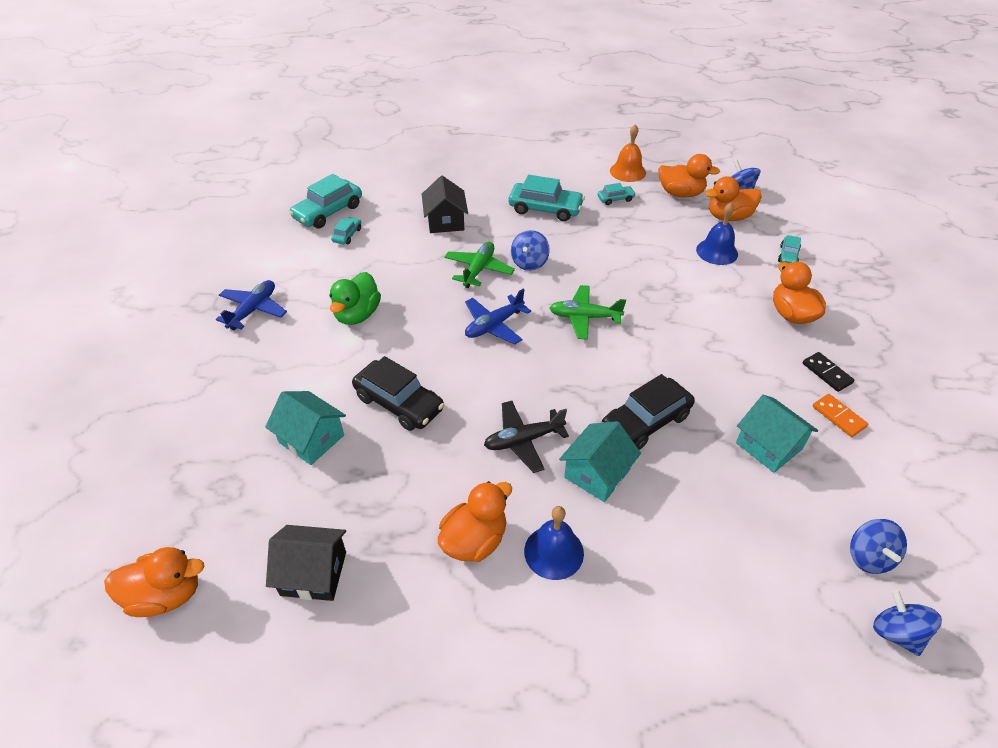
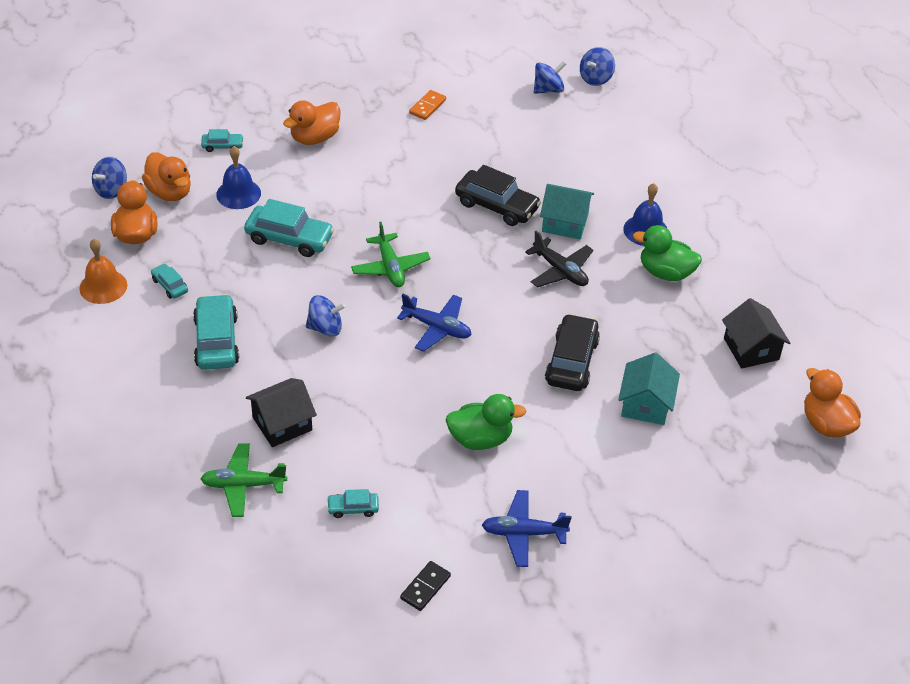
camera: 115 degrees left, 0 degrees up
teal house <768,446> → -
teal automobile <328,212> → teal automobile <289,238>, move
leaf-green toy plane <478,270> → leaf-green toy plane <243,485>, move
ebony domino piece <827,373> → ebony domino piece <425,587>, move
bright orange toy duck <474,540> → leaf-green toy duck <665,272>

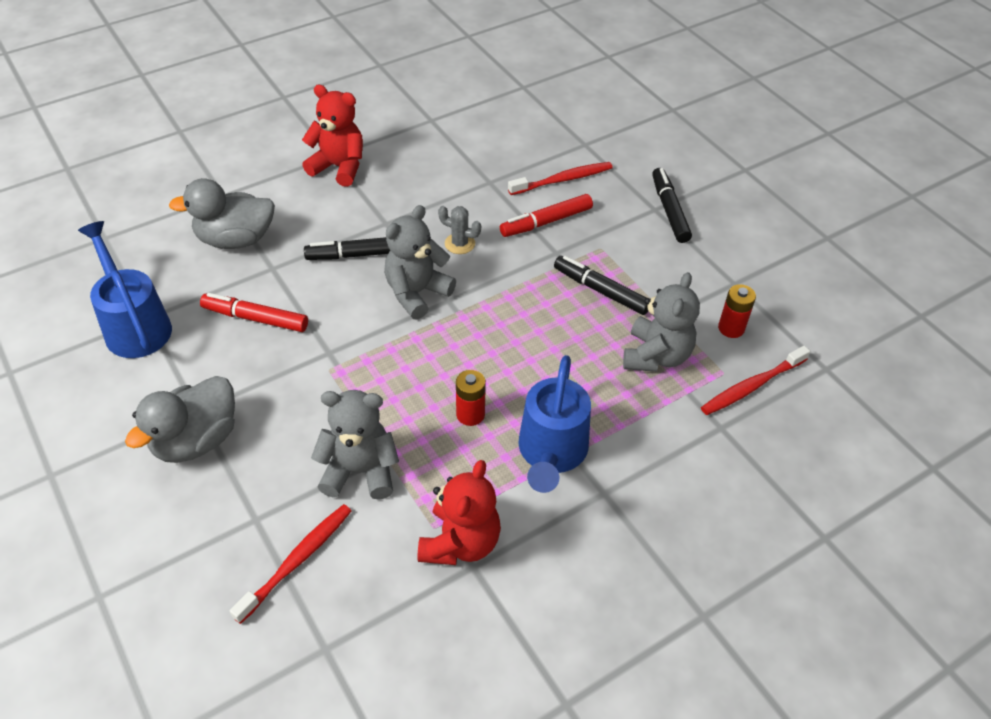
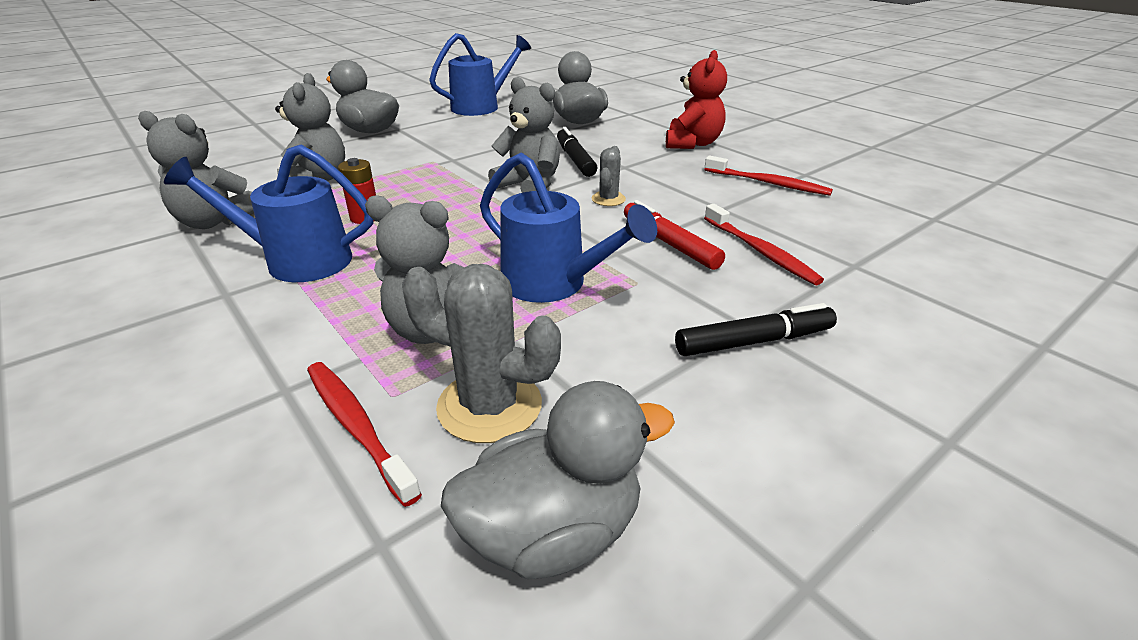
camera: 85 degrees right, 15 degrees down
red marker <255,318> → -
- → gray toy duck <553,532>
red dental brush <297,561> → red dental brush <767,183>, move
ebony marker <601,291> → royal blue sprinkling can <553,284>
red battery <731,328> → gray saguaro cactus <489,406>
red teddy bear <460,542> → gray teddy bear <214,222>

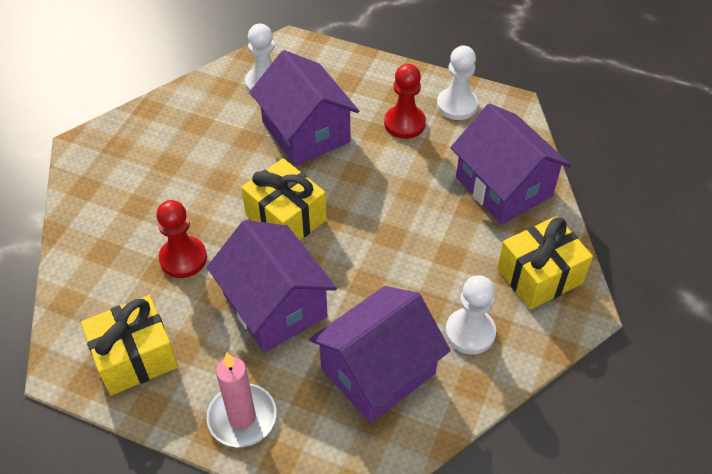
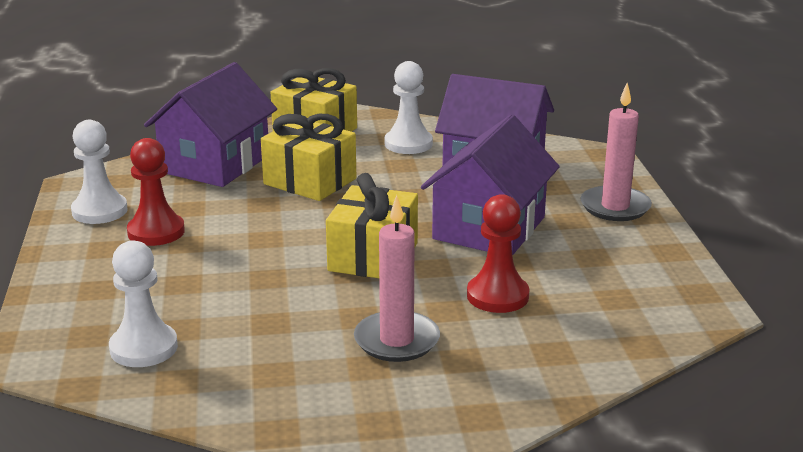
camera: 120 degrees left, 25 degrees down
violet house <306,132> → -
- → rose-pink candle <396,340>
bright yellow wrapped gift <135,357> → bright yellow wrapped gift <310,181>, move

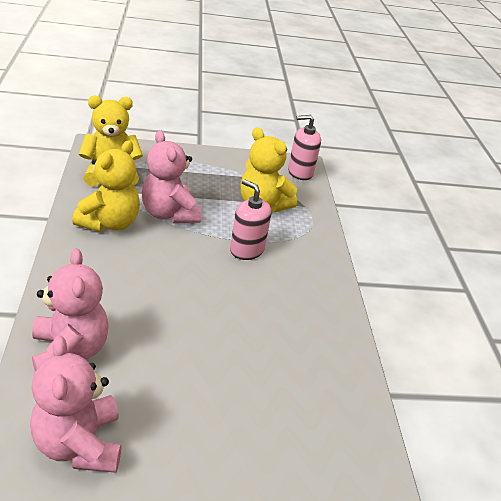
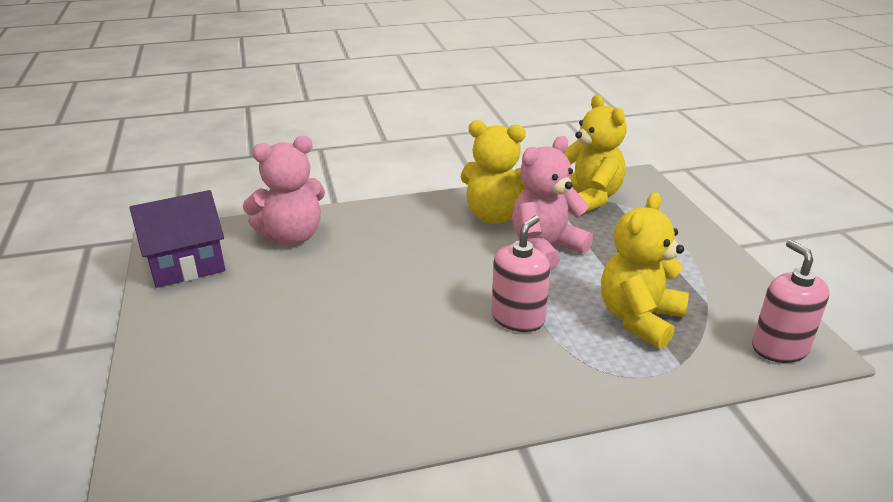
camera: 85 degrees right, 5 degrees down
rose-pink teddy bear <79,444> → violet house <186,264>

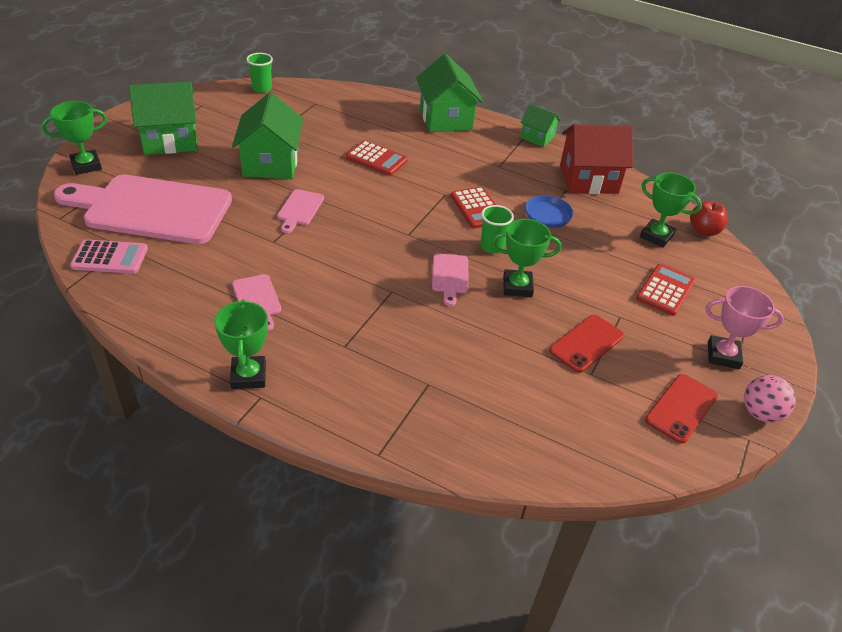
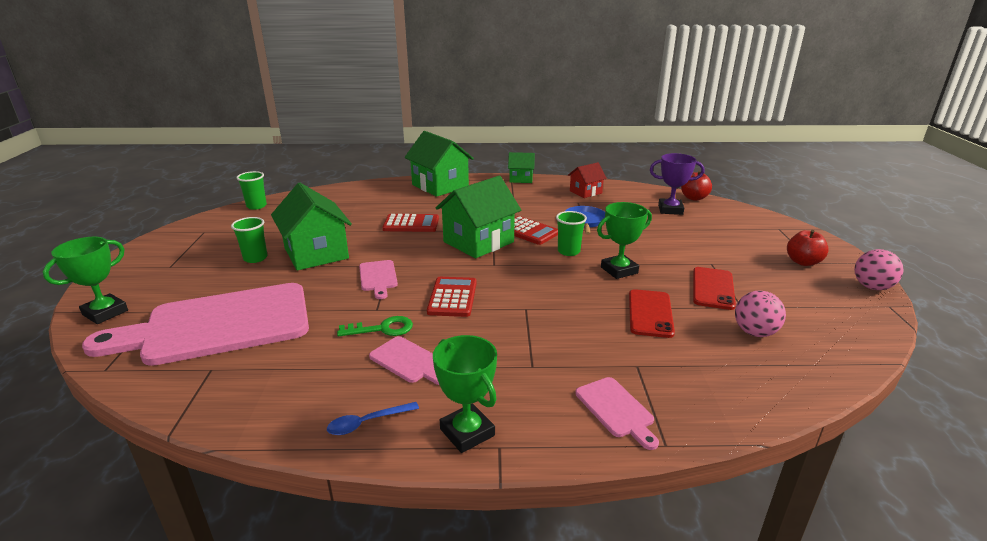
camera: 25 degrees left, 15 degrees down
rose-pink pocket calculator <110,258> → -
- → leaf-green beaker <255,258>
- → royal blue spoon <367,423>
- → leaf-green latchkey <382,329>
- → rose-pink sphere <754,332>
leaf-green house <170,140> → leaf-green house <478,242>, move
rose-pink bread board <450,276> → rose-pink bread board <616,410>, move
red pocket calculator <665,290> → red pocket calculator <452,297>, move
red mobile phone <681,408> → red mobile phone <650,313>, move
rose-pink award cup <723,355> → red toy apple <803,262>
leaf-green award cup <656,236> → violet award cup <670,210>
red house <588,179> → red house <585,192>, x0.55

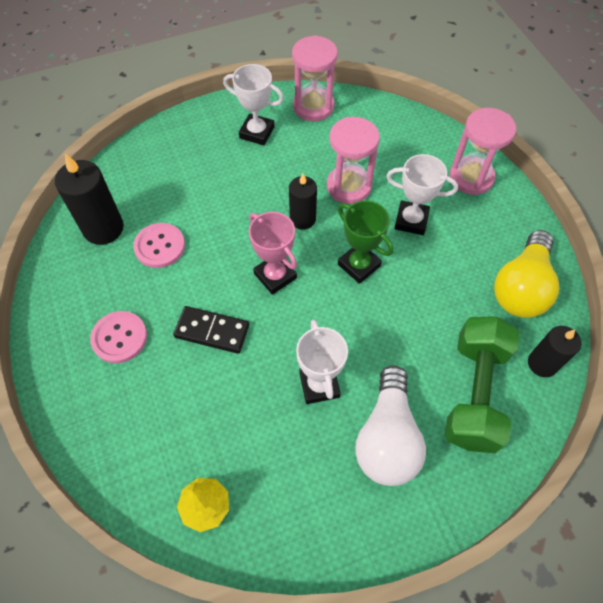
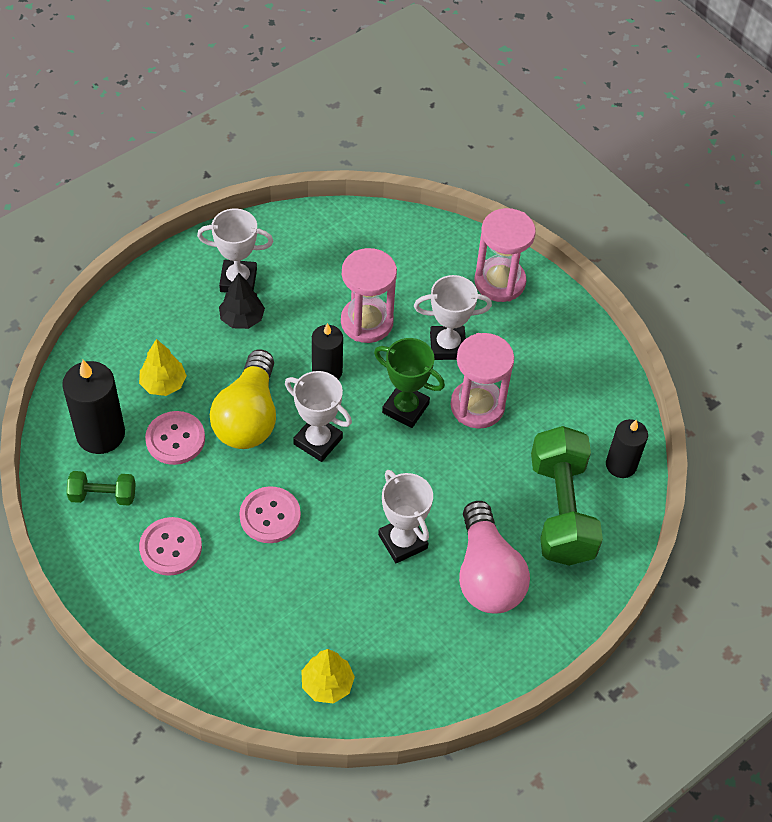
camera: 20 degrees left, 5 degrees down
- → leaf-green free weight <103,495>
- → bright yellow fir tree <163,384>
- → ebony fir tree <242,318>
rose-pink hourglass <313,106> → rose-pink hourglass <477,406>, move
bright yellow light bulb <521,287> → bright yellow light bulb <248,416>, move
ebony domino piece <212,331> → rose-pink shirt button <270,516>
rose-pink award cup <275,276> → white award cup <318,441>
white light bulb <387,437> → rose-pink light bulb <487,574>

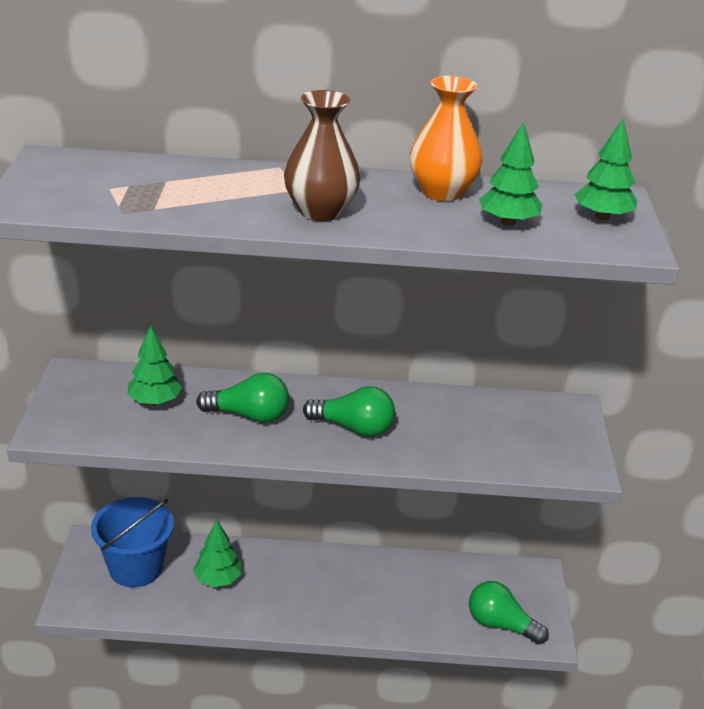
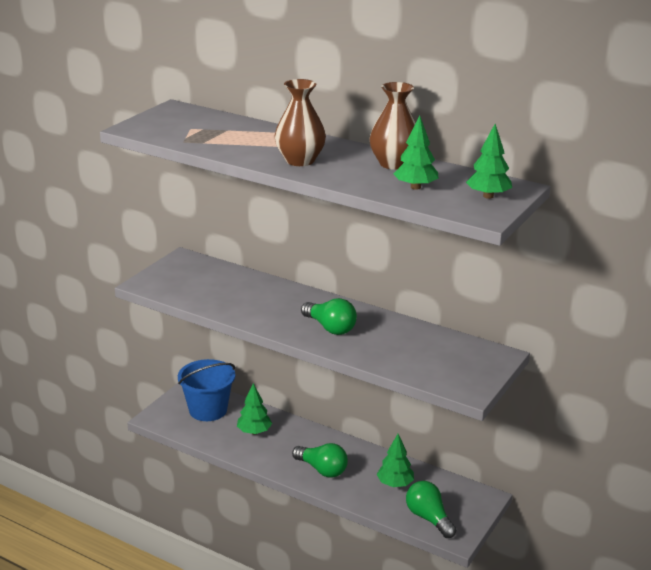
camera: 30 degrees right, 5 degrees down
leaf-green fir tree <155,401> → leaf-green fir tree <395,484>, move
leaf-green light bulb <249,415> → leaf-green light bulb <322,469>, move
bright orange tall vase <442,192> → brown tall vase <394,164>

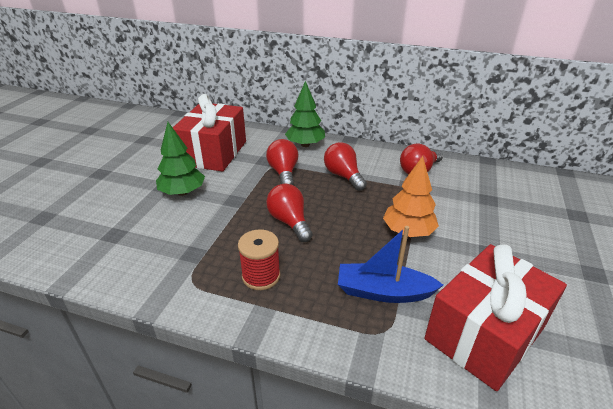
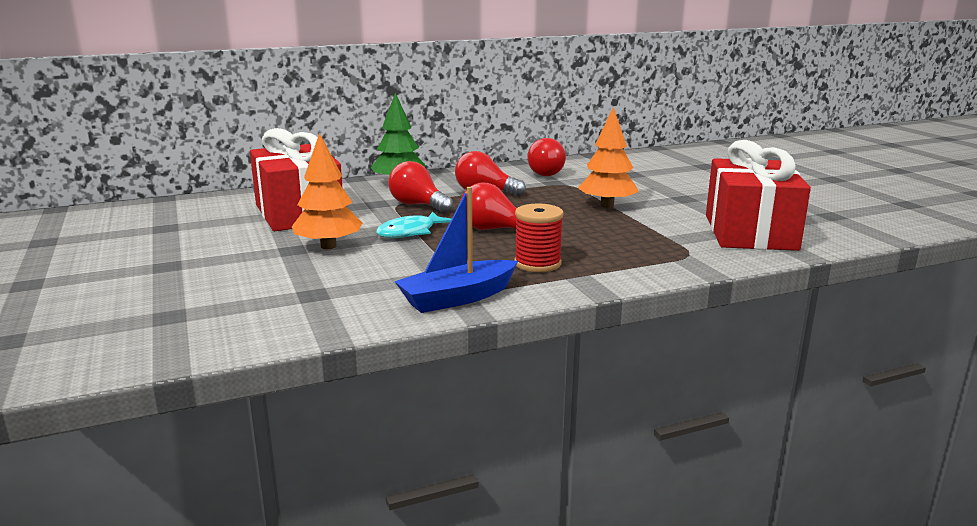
camera: 40 degrees left, 15 degrees down
- → teal fish <410,232>
royal blue boat <383,292> → royal blue boat <458,298>, move
leaf-green fir tree <182,192> → bright orange fir tree <328,246>

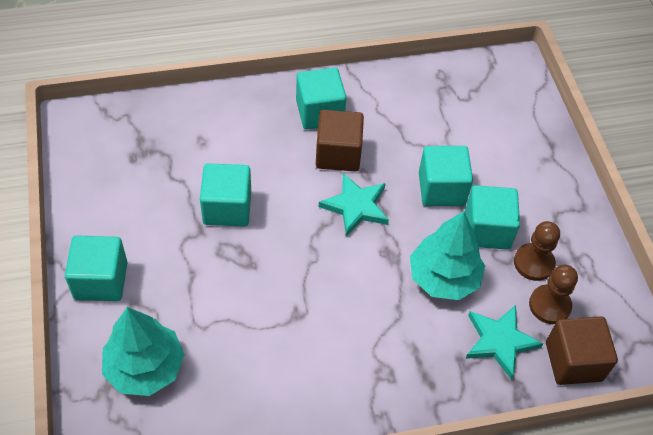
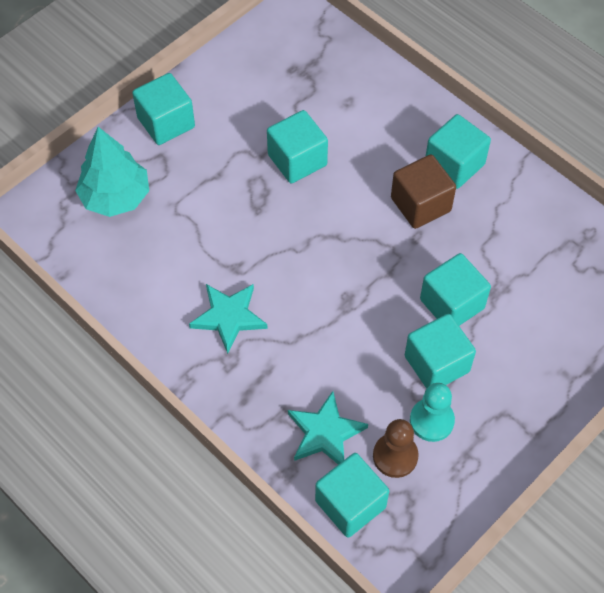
camera: 60 degrees right, 5 degrees up
teal fir tree <443,277> → -
teal five-pointed star <355,206> → teal five-pointed star <229,317>, move
brown pawn <533,263> → teal pawn <431,421>
brown block <573,361> → teal block <350,504>

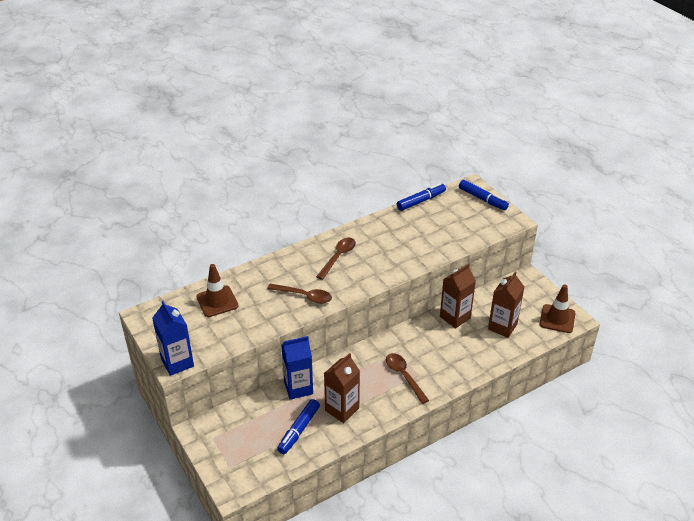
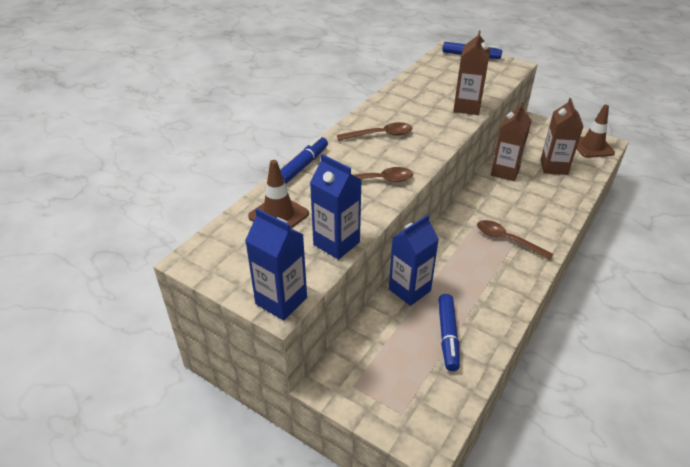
camera: 25 degrees left, 0 degrees up
- → royal blue carton <336,243>
brown carton <342,409> → brown carton <467,107>, move
royal blue marker <421,201> → royal blue marker <303,166>, move
brown spoon <338,257> → brown spoon <380,135>, 75 degrees clockwise

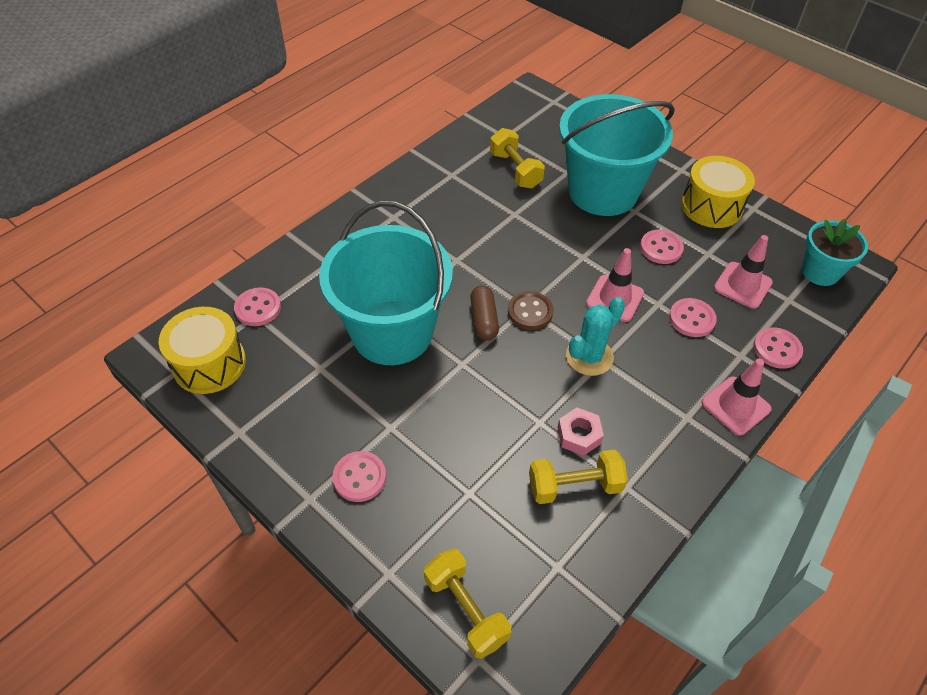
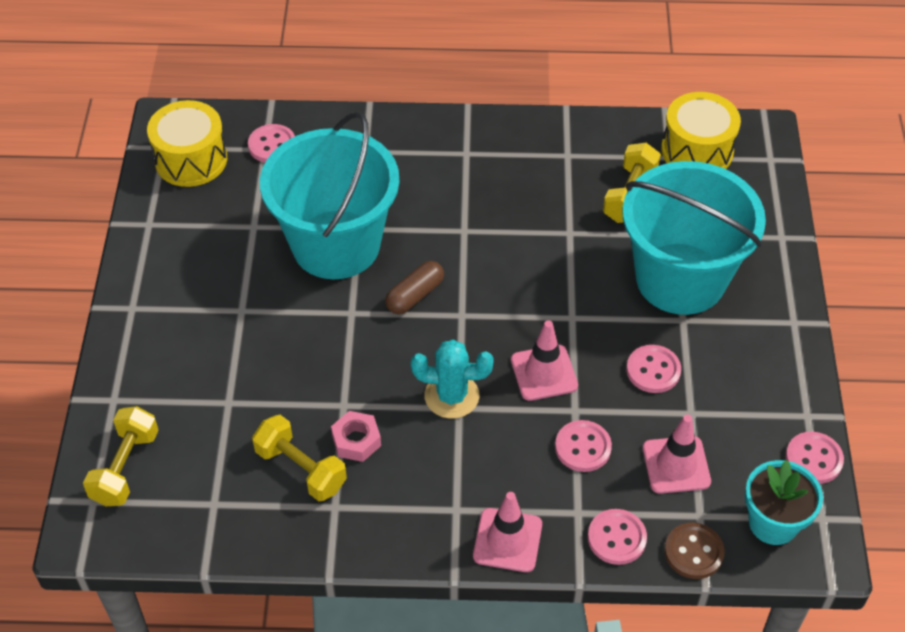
camera: 50 degrees right, 0 degrees up
rose-pink shirt button <359,477> → rose-pink shirt button <813,459>, move
brown shirt button <530,312> → brown shirt button <693,552>, move
bright yellow drum <711,206> → bright yellow drum <697,151>, move

